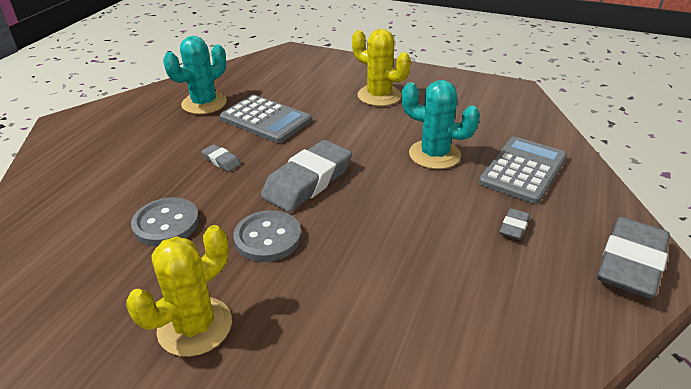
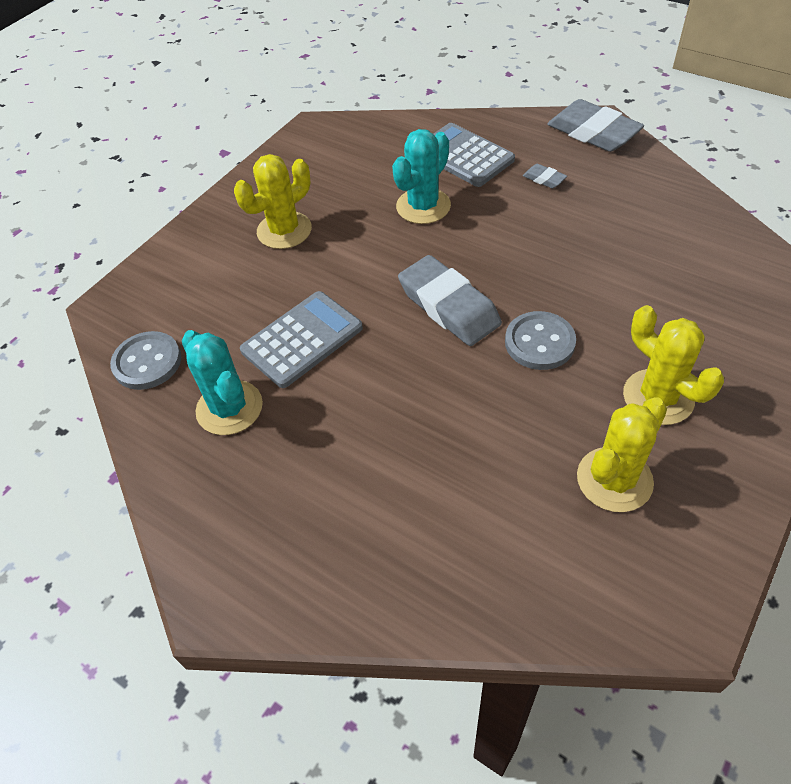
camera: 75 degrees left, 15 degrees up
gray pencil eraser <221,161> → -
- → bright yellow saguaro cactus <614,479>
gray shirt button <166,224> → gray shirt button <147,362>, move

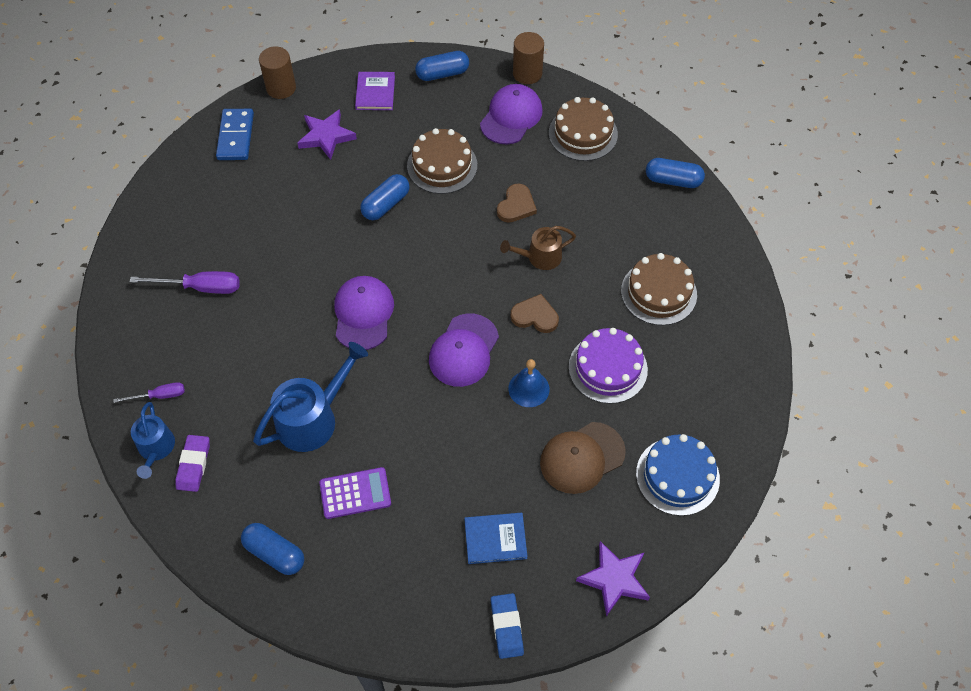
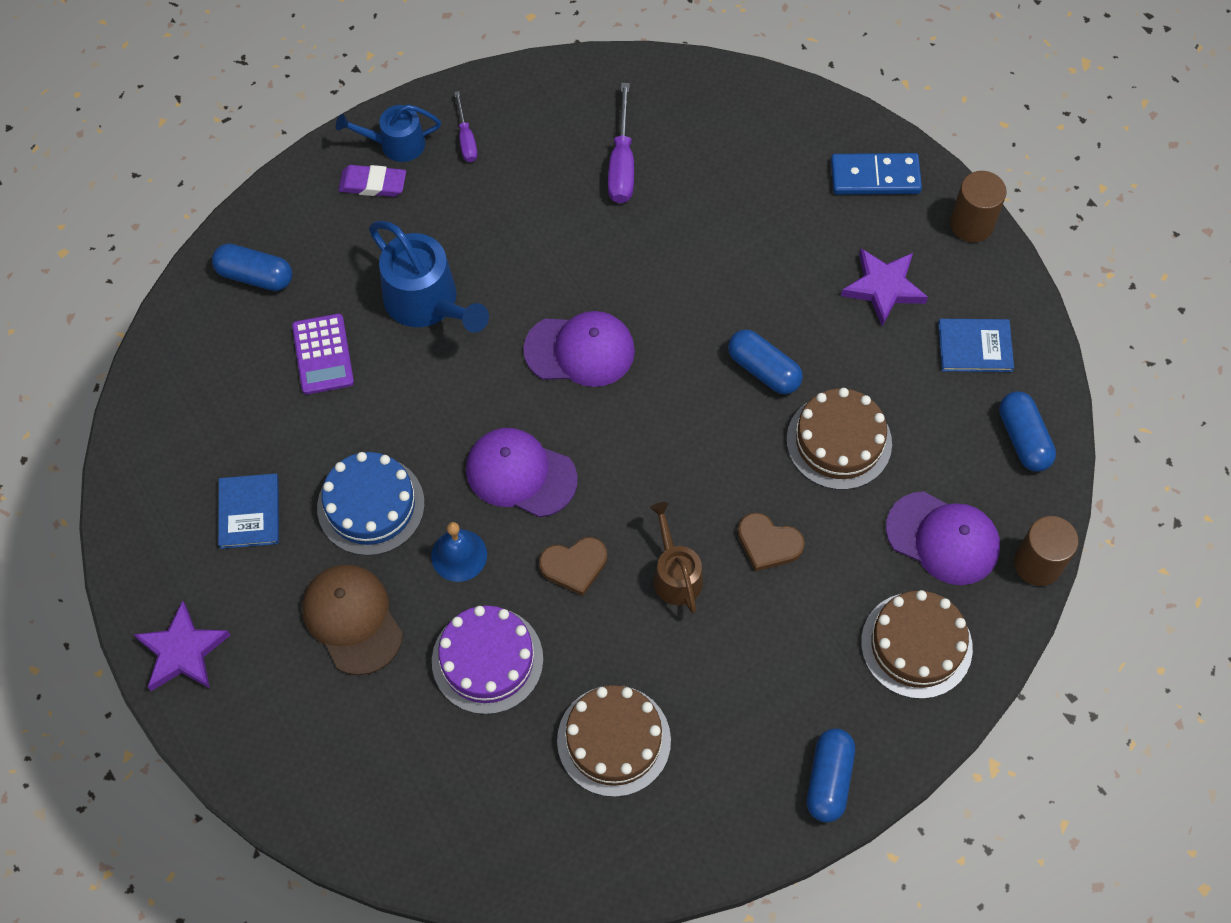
camera: 90 degrees right, 5 degrees up
royal blue pencil eraser <506,627> → -
royal blue layer cake <677,476> → royal blue layer cake <371,505>, move
violet hardcover <375,92> → royal blue hardcover <975,347>
royal blue capsule <275,553> → royal blue capsule <255,276>, 75 degrees clockwise
brown heart <535,316> → brown heart <574,565>, 60 degrees clockwise

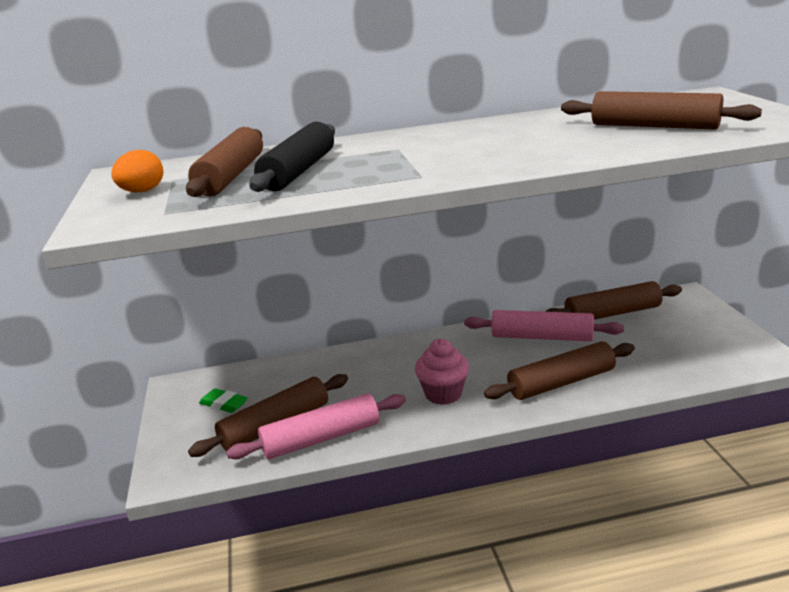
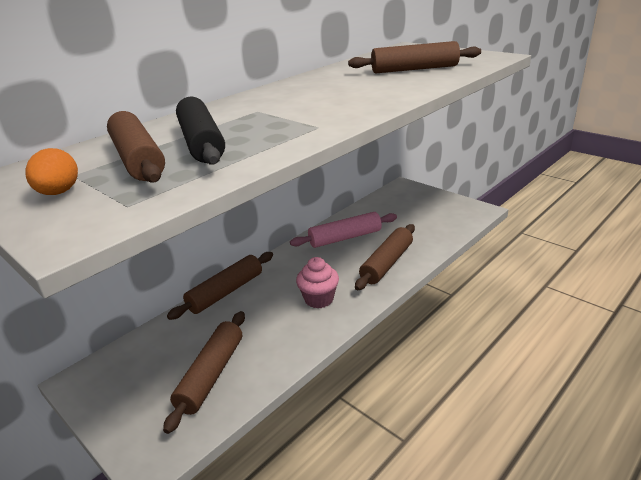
camera: 35 degrees left, 5 degrees up
leaf-green pencil eraser <224,404> → -
rose-pink dough roller <321,438> → -
brown dough roller <612,313> → brown dough roller <226,292>, move

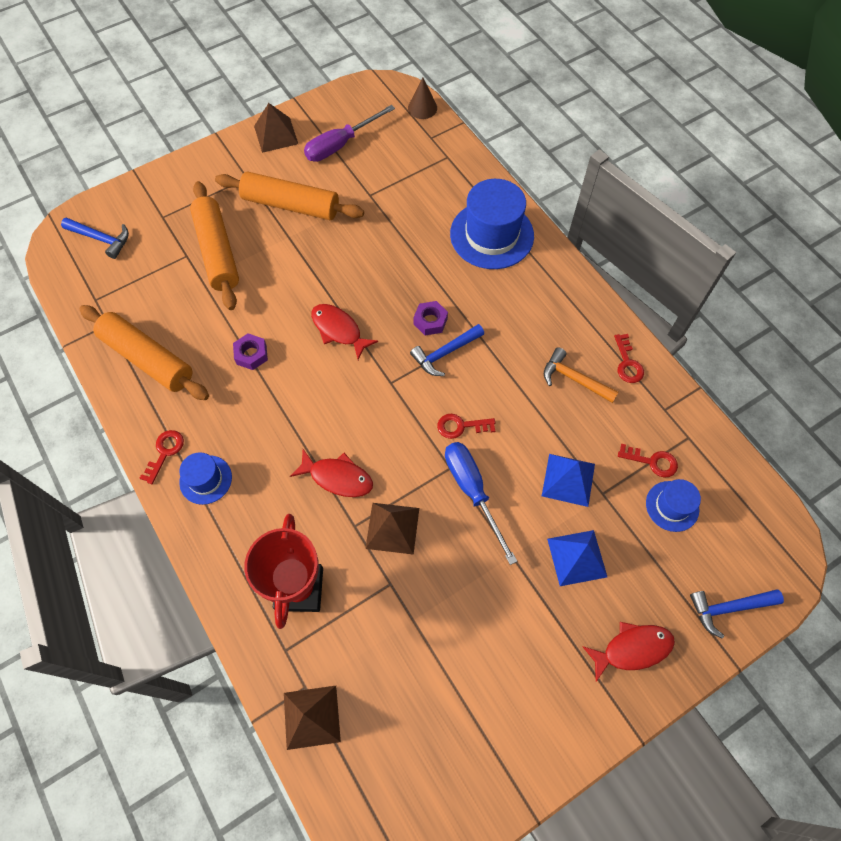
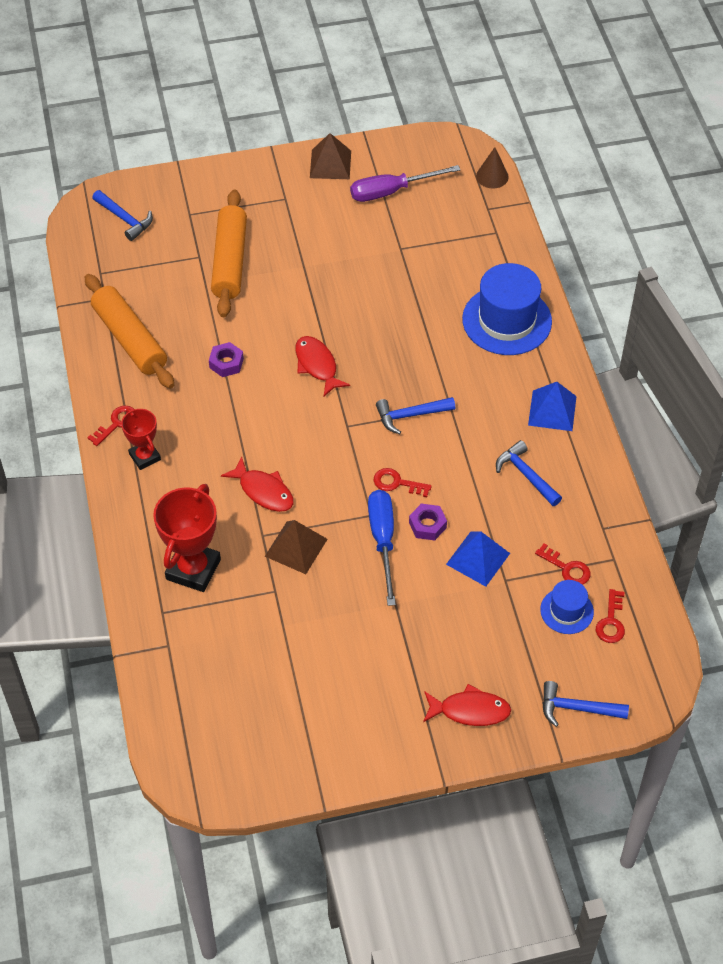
camera: 20 degrees right, 10 degrees down
bright orange dough roller <291,205> → -
brown pyramid shape <311,717> → -
violet nut <430,321> → violet nut <427,525>, move
royal blue pyramid shape <577,557> → royal blue pyramid shape <552,410>, move
red latchkey <627,363> → red latchkey <611,621>, move
royal blue tall hat <205,479> → red award cup <145,457>
bright orange carpenter's hammer <574,379> → royal blue carpenter's hammer <526,475>

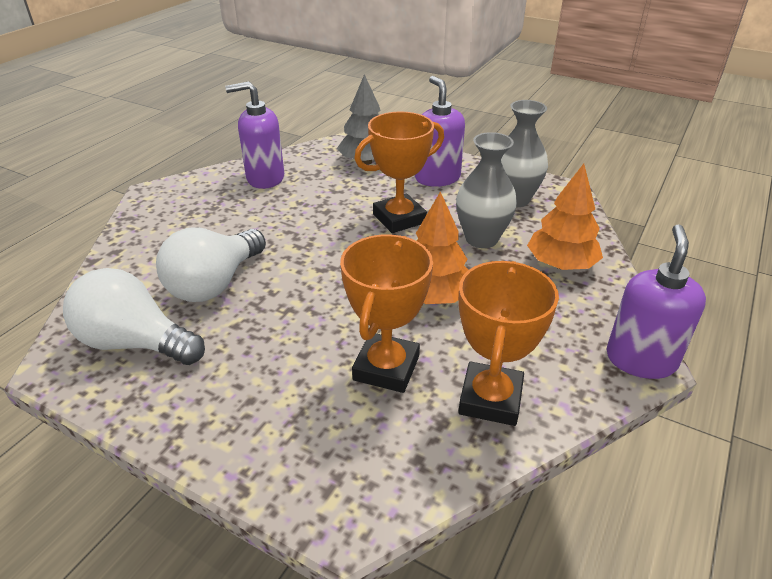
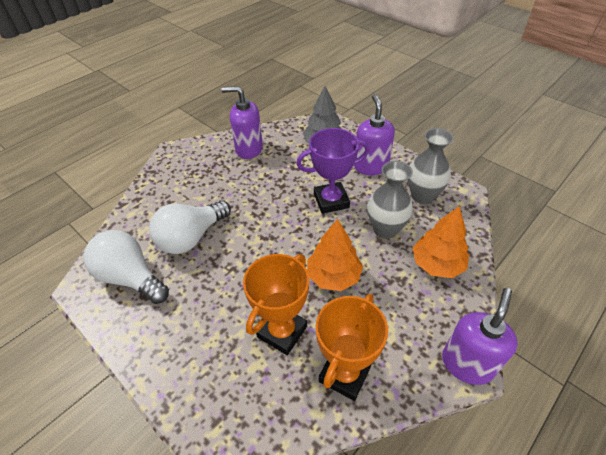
camera: 15 degrees right, 10 degrees up
bright orange award cup <399,218> → violet award cup <331,201>

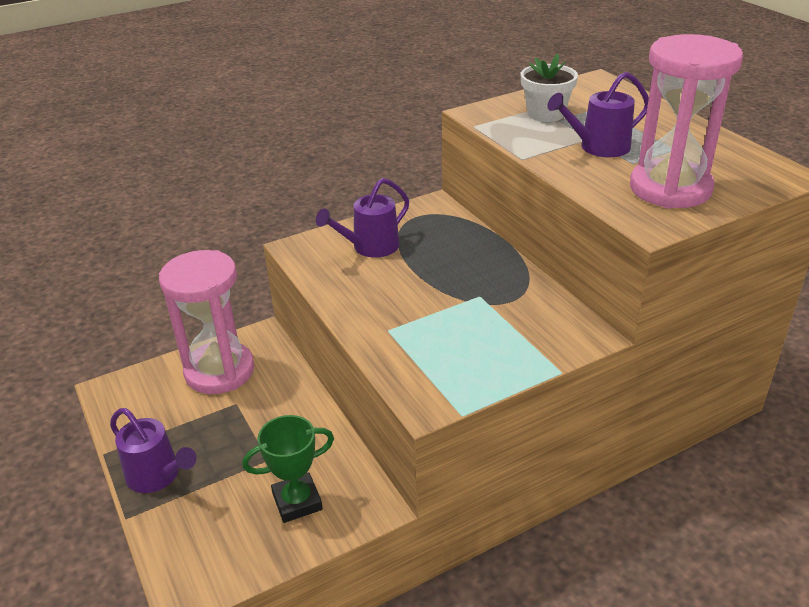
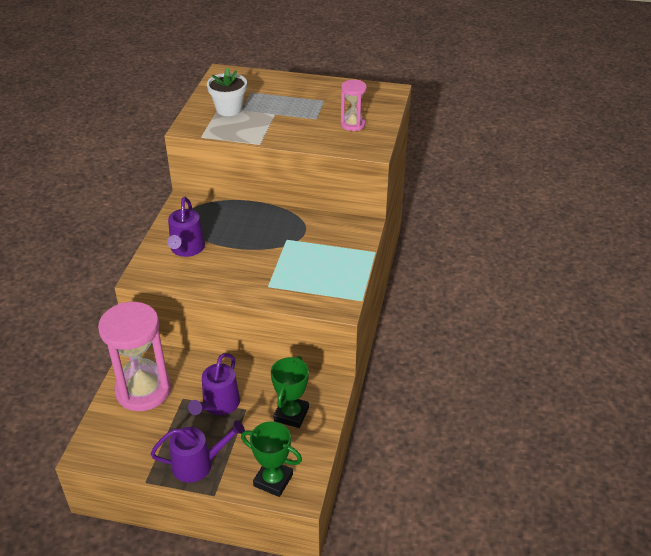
camera: 50 degrees left, 5 degrees up
- → leaf-green award cup <273,480>
violet sprinkling can <598,147> → violet sprinkling can <218,405>, move
rose-pink hourglass <670,188> → rose-pink hourglass <352,124>, x0.50

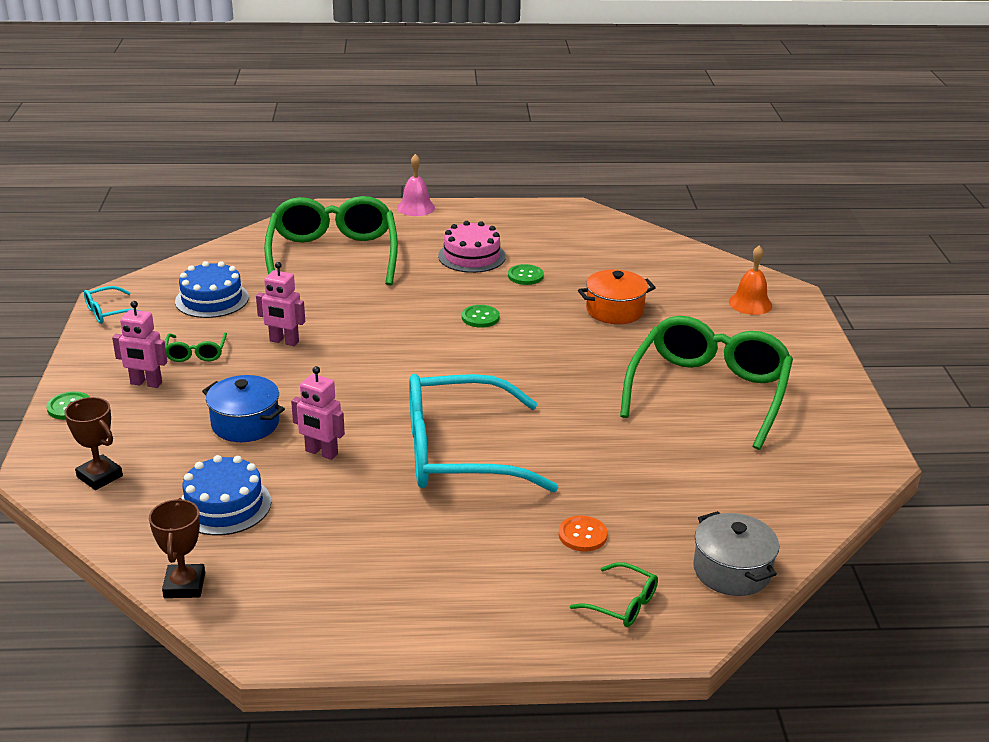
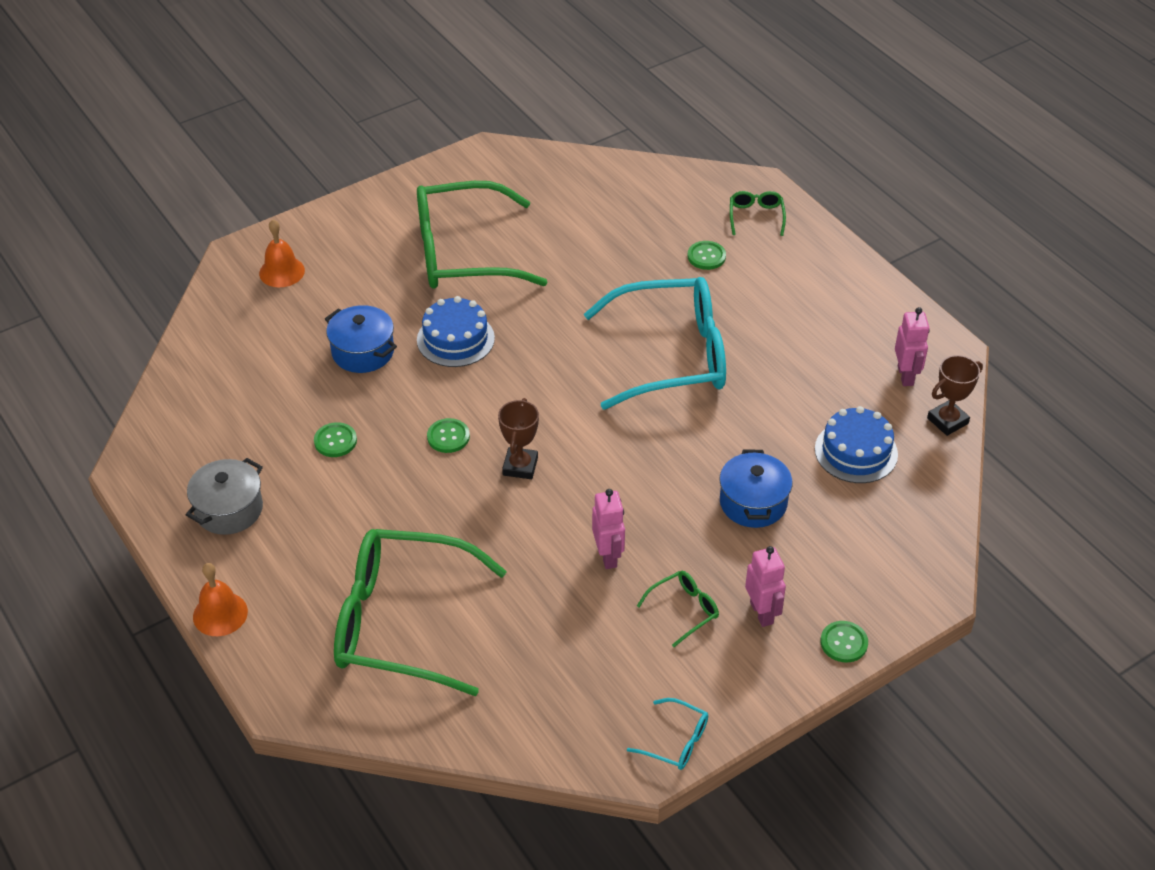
camera: 120 degrees left, 15 degrees up
rose-pink layer cake <471,256> → -
brown award cup <99,476> → brown award cup <520,466>, move
royal blue layer cake <212,299> → royal blue layer cake <455,339>, move
rose-pink robot figure <321,453> → rose-pink robot figure <906,375>, move
gray pot <732,571> → gray pot <229,509>, move
rose-pink bell <416,207> → bright orange bell <220,614>
bright orange shirt button <582,535> → leaf-green shirt button <706,256>
bright orange pot <615,311> → royal blue pot <363,352>
leaf-green spectacles <333,255> → leaf-green spectacles <401,622>, 45 degrees clockwise
teal spectacles <458,453> → teal spectacles <672,356>, 60 degrees counterclockwise

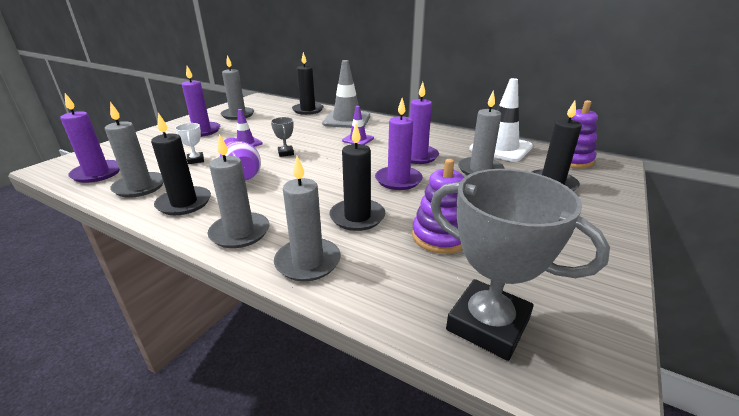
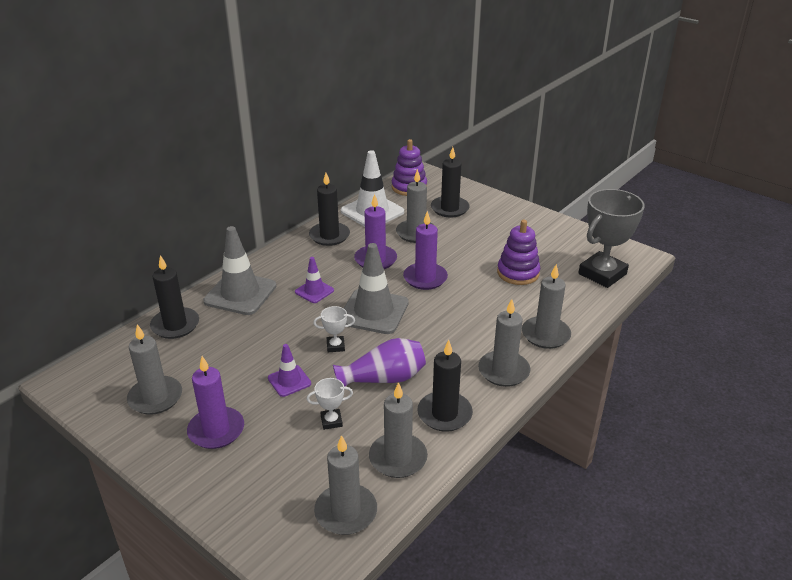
camera: 80 degrees left, 5 degrees up
- → gray safety cone <373,312>
ebony candle <357,217> → ebony candle <329,236>, move
violet candle <97,173> → gray candle <346,512>
gray award cup <286,153> → white award cup <335,346>

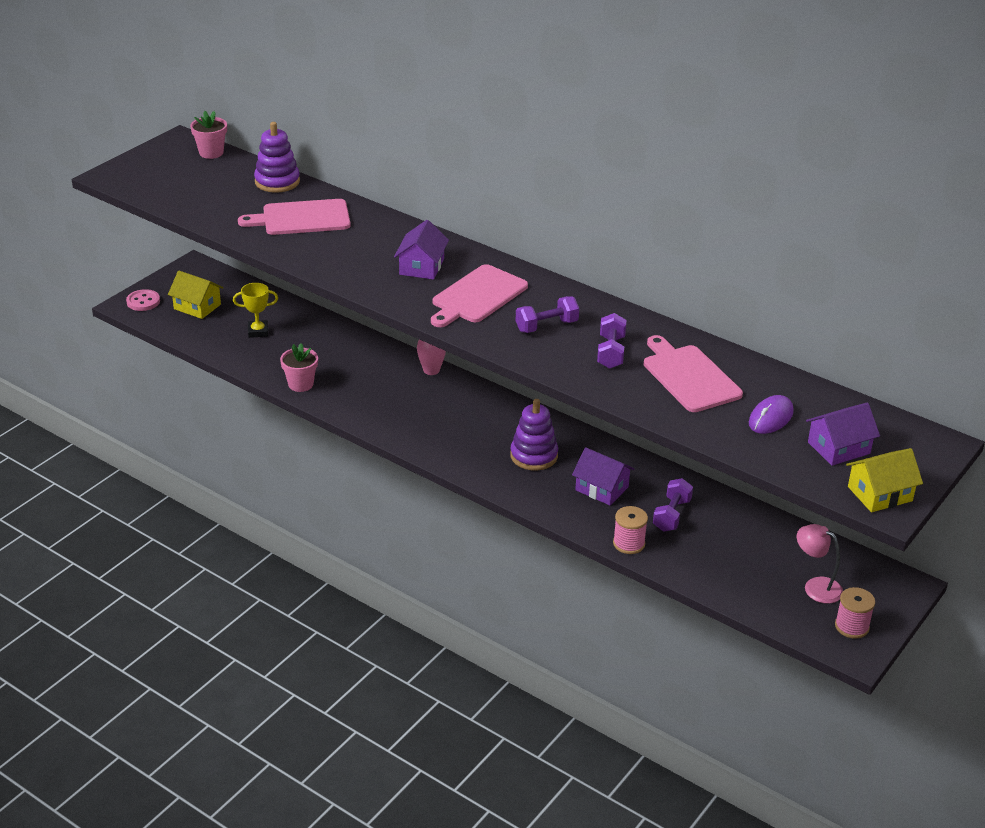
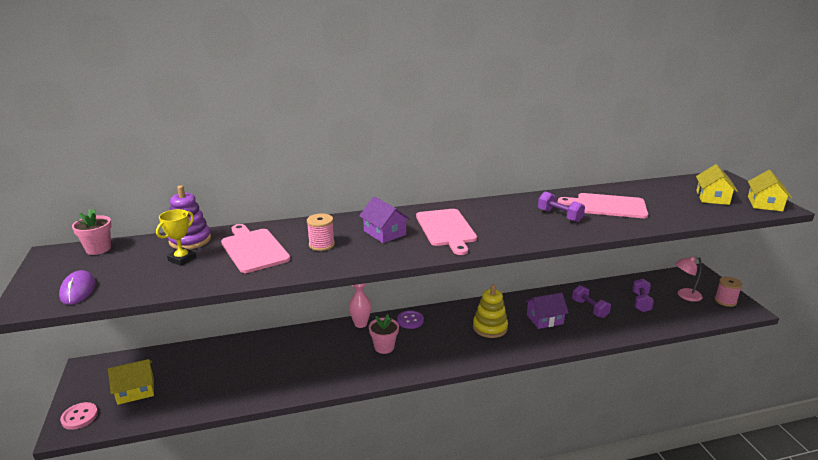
camera: 50 degrees left, 10 degrees down
- → violet shirt button <410,320>
bright yellow award cup <258,331> → bright yellow award cup <182,259>, move
rose-pink plant pot <300,384> → rose-pink plant pot <384,347>, move
violet free weight <546,326> → violet free weight <641,302>, move
rose-pink reel of thread <629,543> → rose-pink reel of thread <321,245>, move
violet PC mouse <771,418> → violet PC mouse <78,290>, move
violet stacking rings <534,456> → bright yellow stacking rings <490,327>
violet house <838,448> → bright yellow house <712,198>
rose-pink bread board <302,218> → rose-pink bread board <253,249>, 120 degrees clockwise

